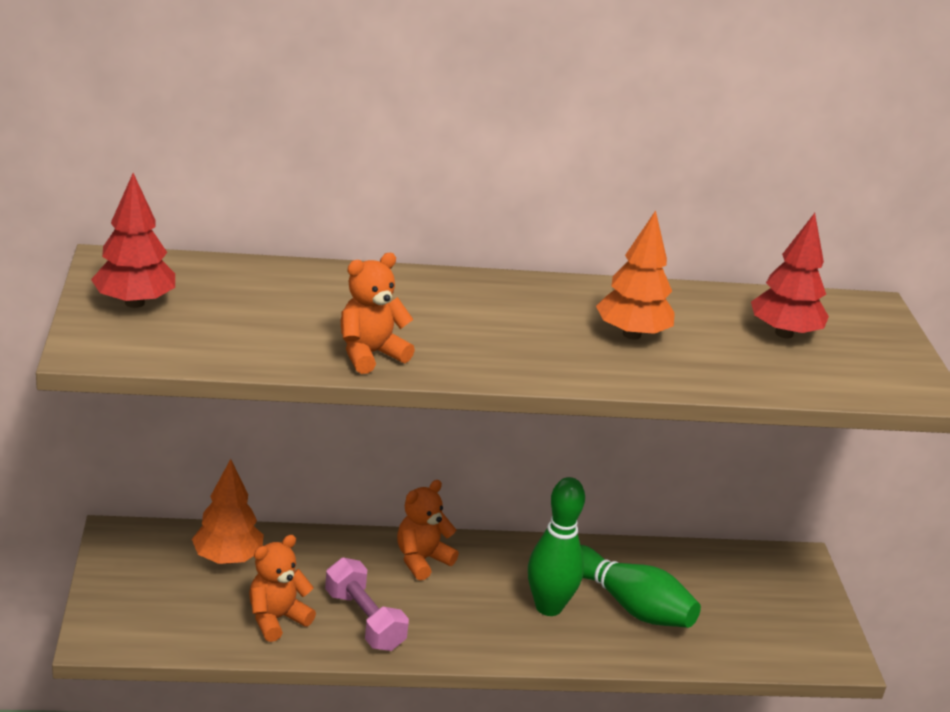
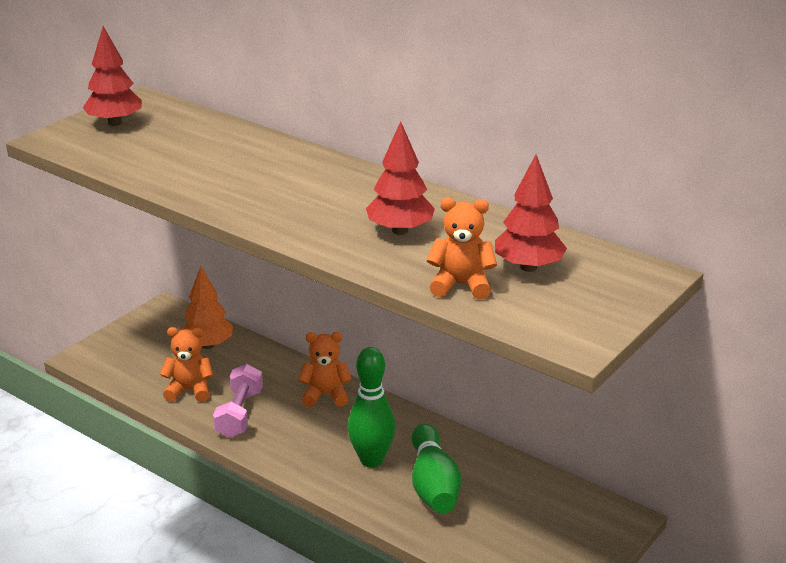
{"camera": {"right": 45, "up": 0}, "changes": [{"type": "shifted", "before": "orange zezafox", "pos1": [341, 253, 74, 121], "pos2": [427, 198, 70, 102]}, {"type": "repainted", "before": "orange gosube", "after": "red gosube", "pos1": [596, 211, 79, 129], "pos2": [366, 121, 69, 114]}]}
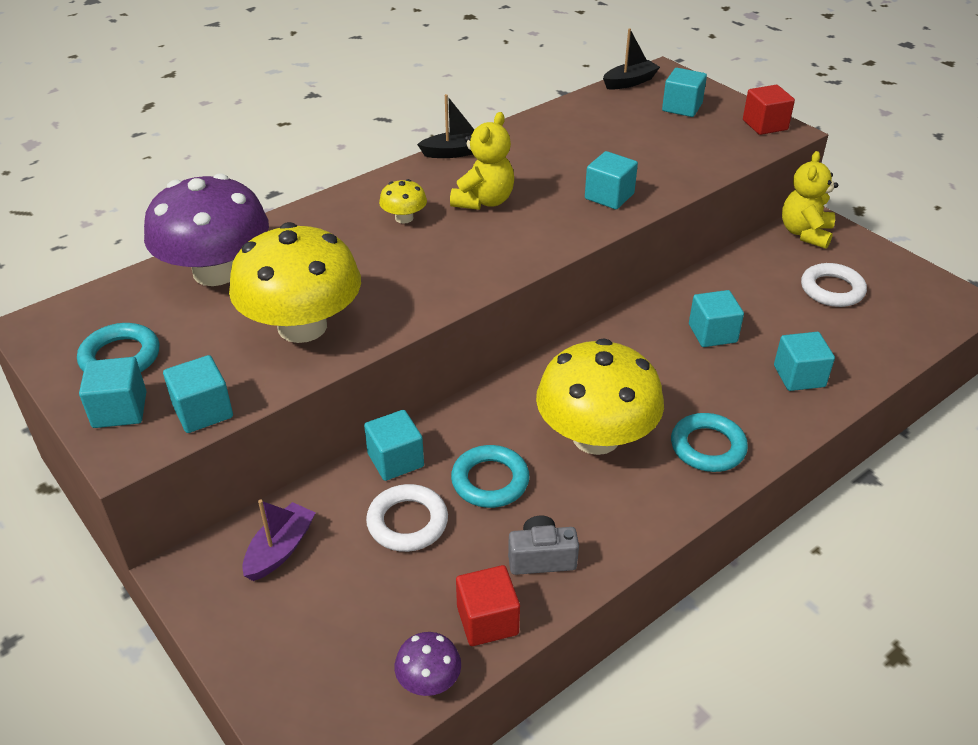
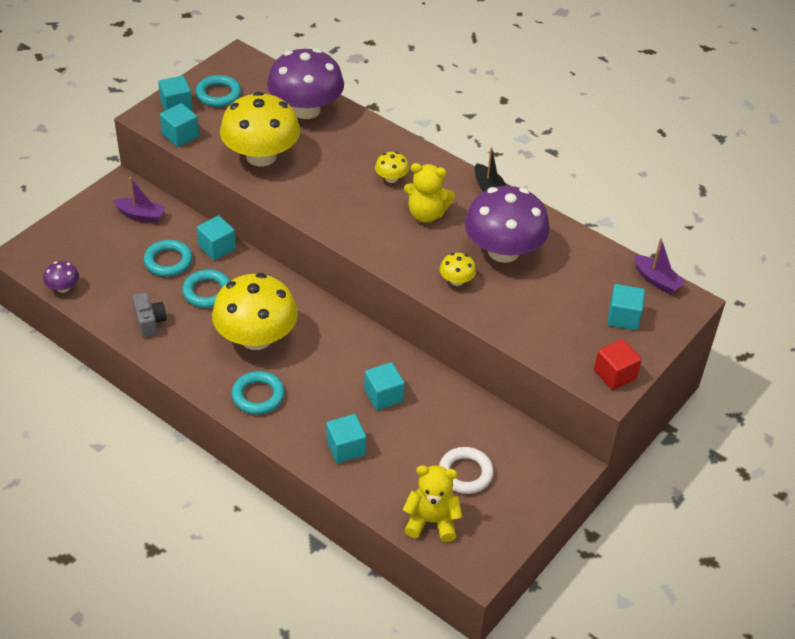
{"camera": {"right": 75, "up": 5}, "changes": [{"type": "gone", "before": "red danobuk", "pos1": [456, 565, 64, 81]}, {"type": "new", "after": "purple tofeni", "pos2": [465, 186, 85, 77]}, {"type": "shifted", "before": "yellow zezafox", "pos1": [782, 151, 56, 98], "pos2": [403, 465, 60, 77]}, {"type": "swapped", "before": "turquoise danobuk", "after": "yellow tofeni", "pos1": [585, 151, 53, 58], "pos2": [440, 253, 36, 33]}, {"type": "repainted", "before": "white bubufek", "after": "turquoise bubufek", "pos1": [366, 484, 82, 68], "pos2": [144, 240, 49, 37]}, {"type": "repainted", "before": "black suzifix", "after": "purple suzifix", "pos1": [603, 28, 57, 61], "pos2": [634, 238, 52, 56]}]}
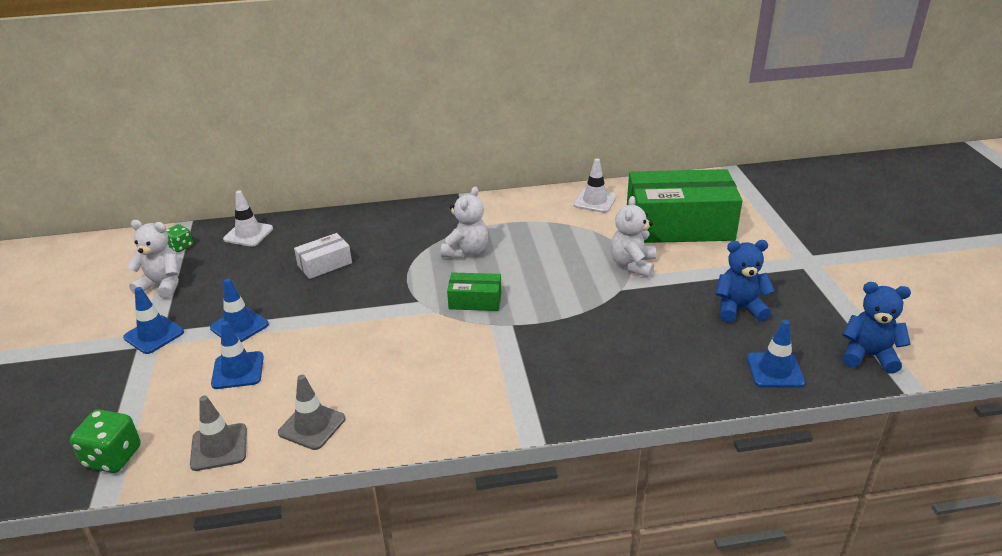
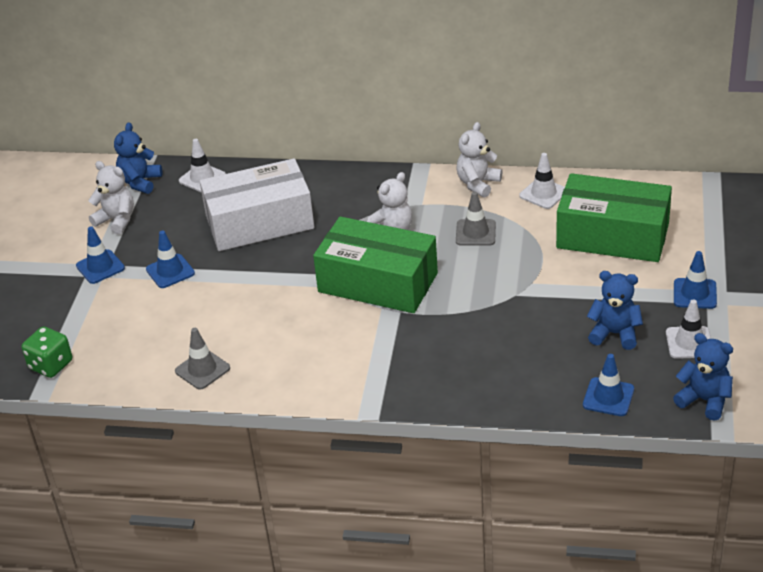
{"camera": {"right": 20, "up": 5}, "changes": [{"type": "new", "after": "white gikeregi", "pos2": [666, 299, 45, 60]}, {"type": "shifted", "before": "grey gikeregi", "pos1": [190, 396, 57, 75], "pos2": [456, 192, 40, 54]}, {"type": "shifted", "before": "blue gikeregi", "pos1": [211, 321, 53, 68], "pos2": [674, 251, 43, 58]}, {"type": "shifted", "before": "white zezafox", "pos1": [610, 196, 46, 81], "pos2": [456, 122, 46, 75]}, {"type": "swapped", "before": "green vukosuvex", "after": "blue zezafox", "pos1": [166, 224, 27, 28], "pos2": [114, 122, 48, 72]}, {"type": "scaled", "before": "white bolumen", "pos1": [294, 233, 58, 46], "pos2": [200, 158, 114, 93], "scale": 2.23}, {"type": "scaled", "before": "green bolumen", "pos1": [447, 272, 54, 39], "pos2": [313, 216, 125, 97], "scale": 2.23}]}
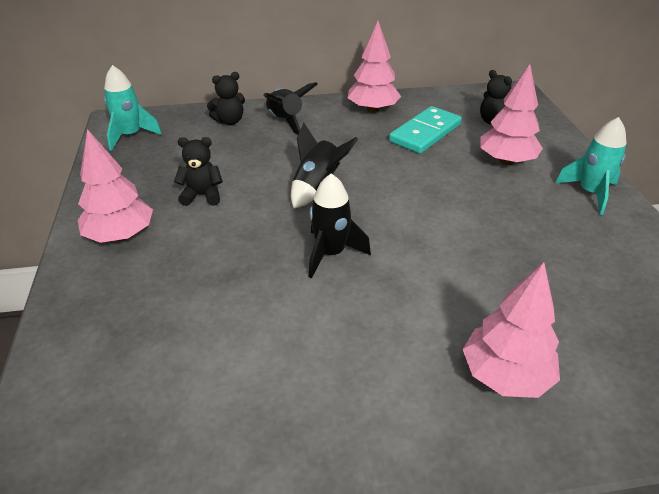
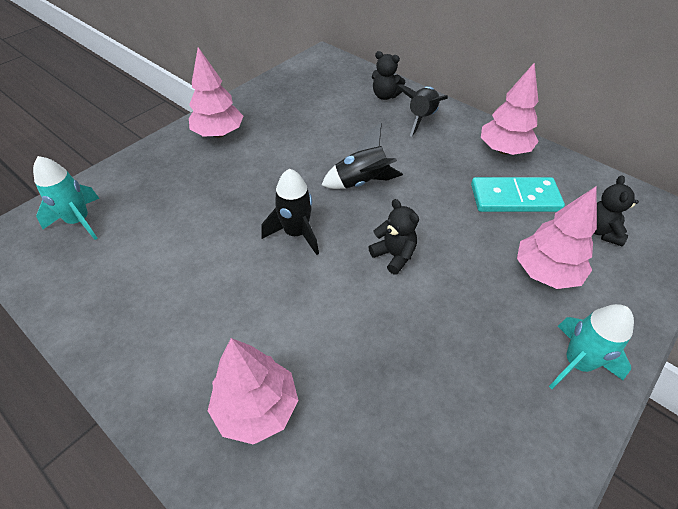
{"camera": {"right": 50, "up": 10}, "changes": [{"type": "shifted", "before": "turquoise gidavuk", "pos1": [104, 65, 58, 86], "pos2": [33, 156, 67, 84]}, {"type": "shifted", "before": "black zezafox", "pos1": [174, 137, 49, 69], "pos2": [369, 199, 50, 76]}]}
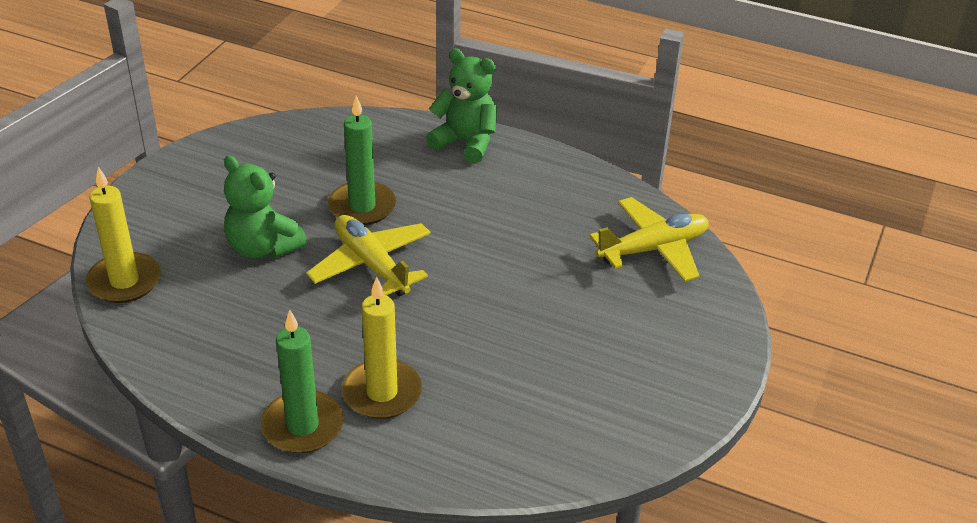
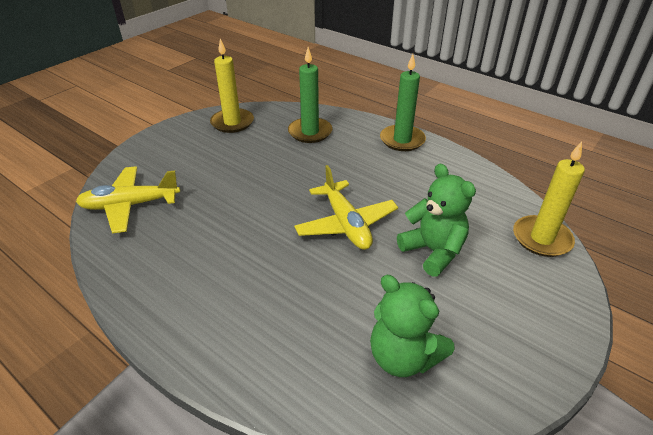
{"camera": {"right": -165, "up": 0}, "changes": [{"type": "shifted", "before": "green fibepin", "pos1": [328, 96, 68, 129], "pos2": [288, 47, 45, 96]}, {"type": "shifted", "before": "yellow fibepin", "pos1": [342, 277, 80, 142], "pos2": [210, 38, 44, 95]}, {"type": "shifted", "before": "green zezafox", "pos1": [426, 48, 71, 115], "pos2": [370, 275, 85, 102]}]}
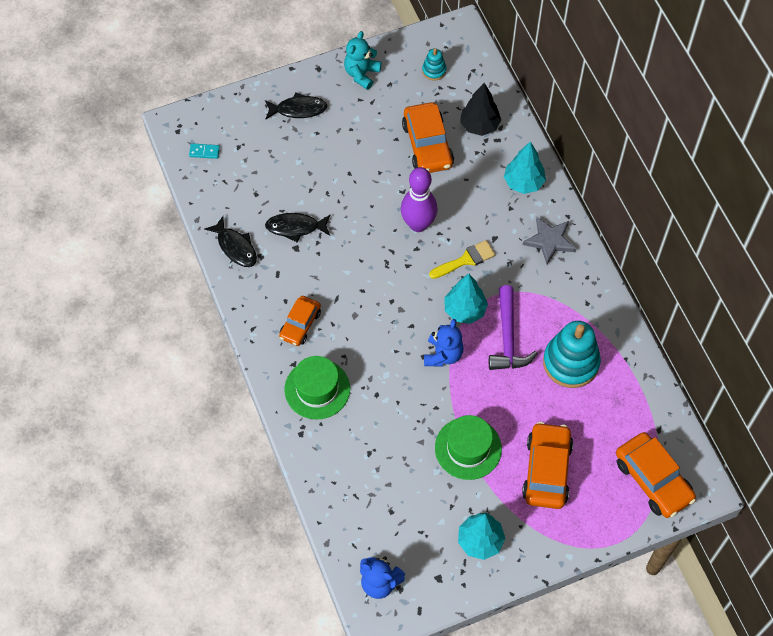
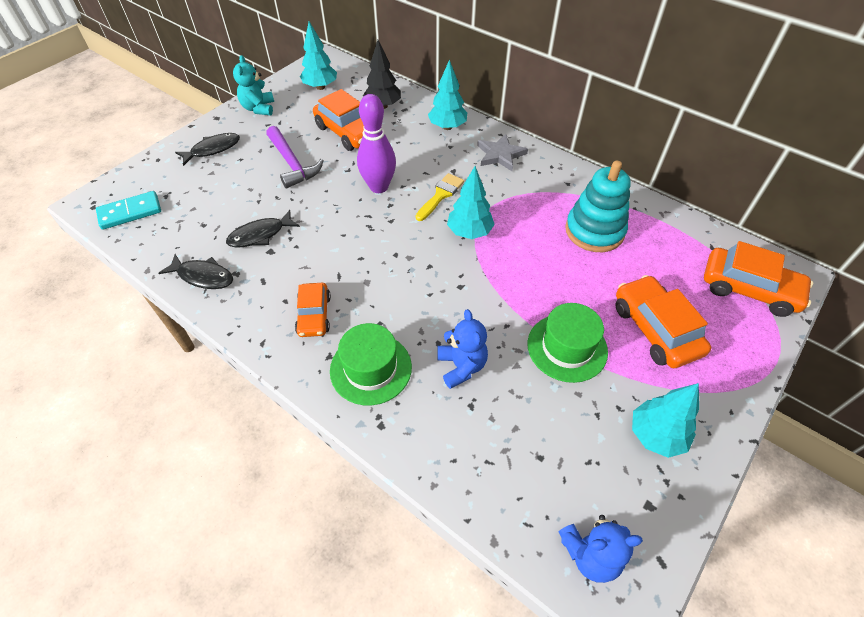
{"camera": {"right": -30, "up": -10}, "changes": [{"type": "shifted", "before": "blue zezafox", "pos1": [424, 319, 40, 47], "pos2": [437, 309, 51, 80]}, {"type": "shifted", "before": "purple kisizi", "pos1": [489, 285, 49, 85], "pos2": [266, 126, 57, 63]}, {"type": "swapped", "before": "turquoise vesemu", "after": "turquoise gosube", "pos1": [422, 48, 25, 33], "pos2": [300, 21, 37, 69]}, {"type": "scaled", "before": "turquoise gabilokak", "pos1": [189, 143, 31, 16], "pos2": [96, 191, 65, 39], "scale": 1.81}]}
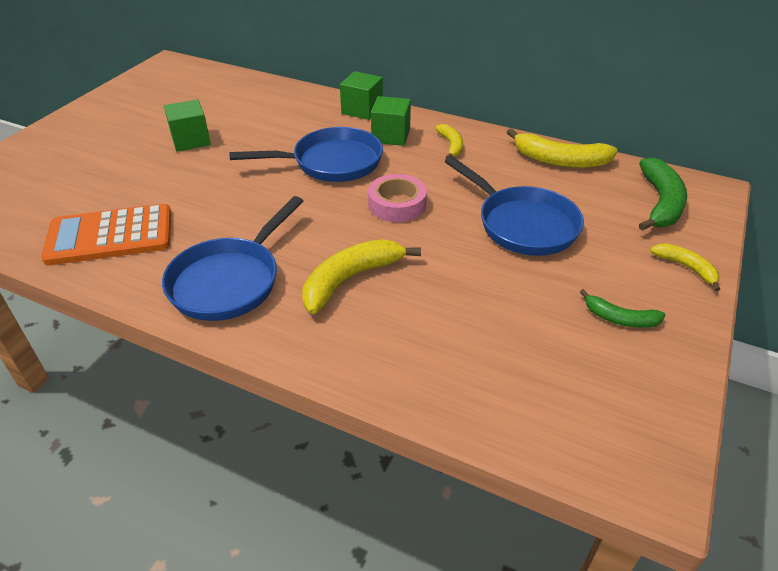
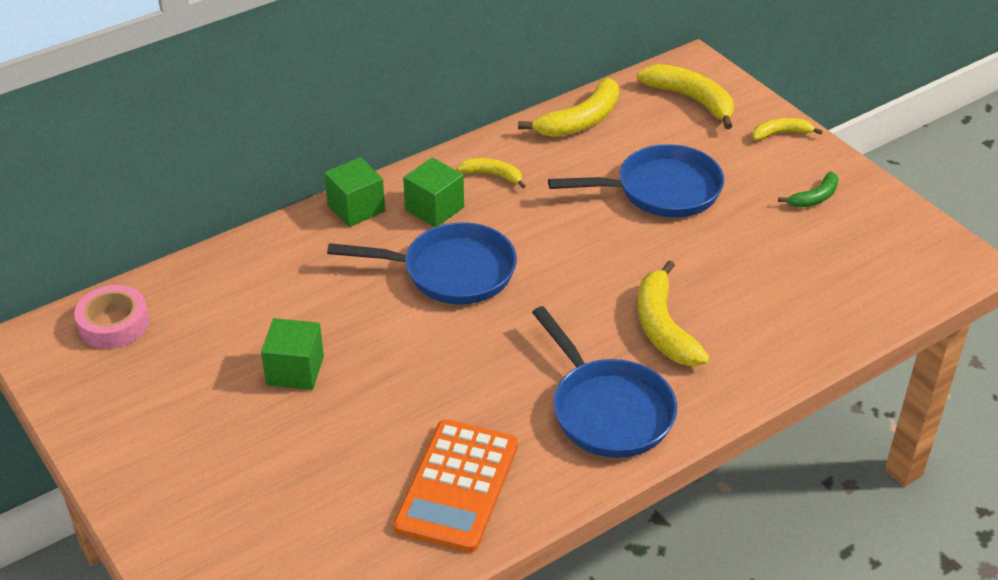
{"camera": {"right": -60, "up": 0}, "changes": [{"type": "shifted", "before": "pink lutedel", "pos1": [368, 174, 59, 48], "pos2": [74, 285, 75, 64]}, {"type": "repainted", "before": "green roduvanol", "after": "yellow roduvanol", "pos1": [639, 158, 48, 73], "pos2": [637, 64, 97, 65]}, {"type": "rotated", "before": "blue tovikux", "pos1": [229, 127, 154, 55], "pos2": [327, 222, 190, 83], "turn": 75}]}
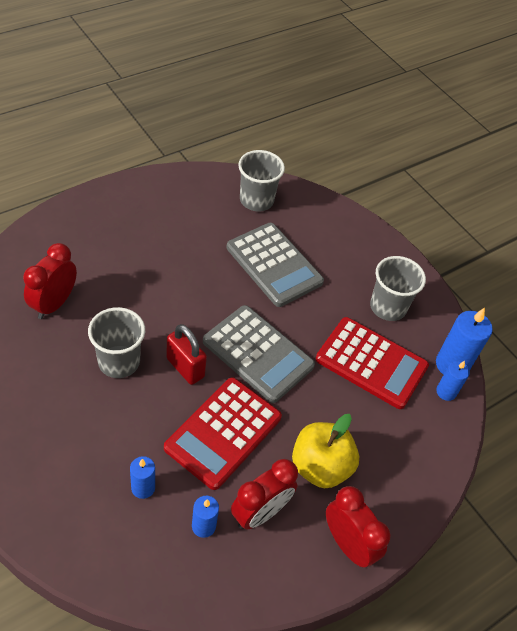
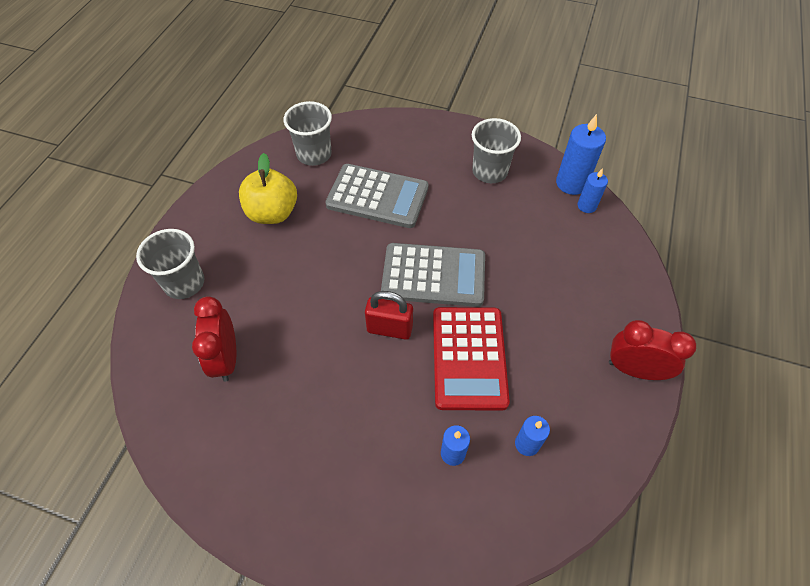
{"camera": {"right": -30, "up": 5}, "changes": [{"type": "gone", "before": "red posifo", "pos1": [231, 459, 67, 71]}, {"type": "gone", "before": "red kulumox", "pos1": [316, 317, 113, 92]}, {"type": "shifted", "before": "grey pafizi", "pos1": [88, 307, 57, 71], "pos2": [136, 229, 69, 70]}, {"type": "shifted", "before": "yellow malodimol", "pos1": [292, 414, 67, 74], "pos2": [239, 153, 58, 71]}]}
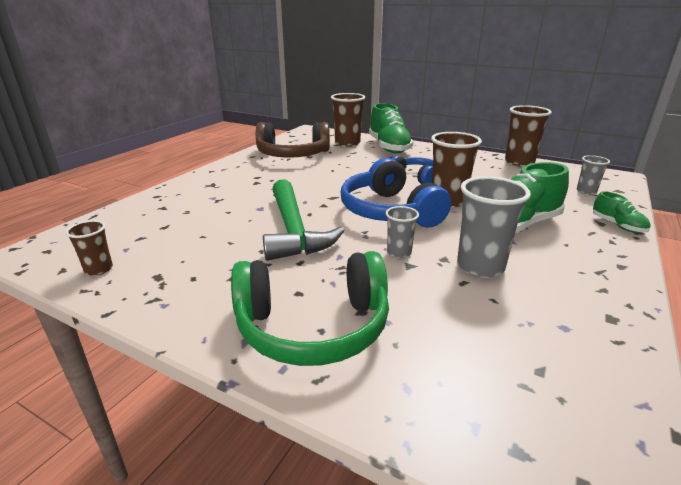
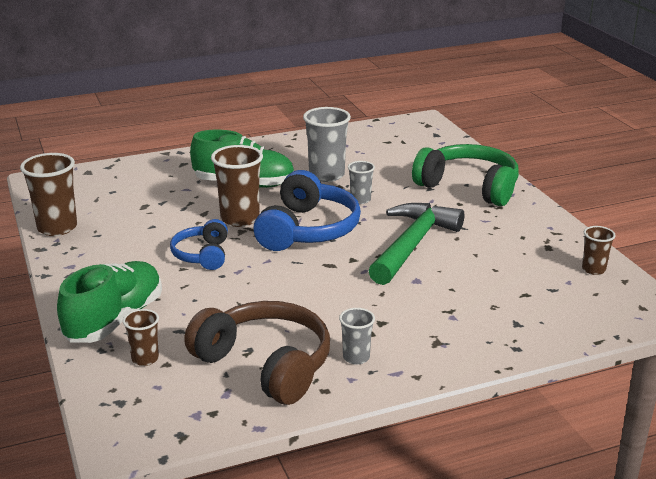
{"camera": {"right": -140, "up": 0}, "changes": [{"type": "gone", "before": "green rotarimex", "pos1": [593, 191, 57, 42]}, {"type": "shifted", "before": "grey pafizi", "pos1": [577, 155, 33, 40], "pos2": [339, 308, 36, 57]}, {"type": "scaled", "before": "brown pafizi", "pos1": [331, 93, 34, 54], "pos2": [123, 309, 36, 57], "scale": 0.55}]}
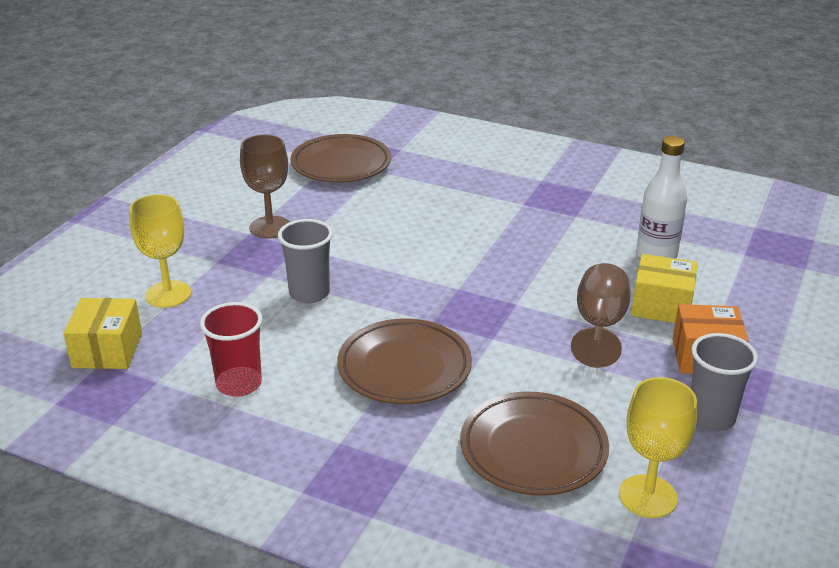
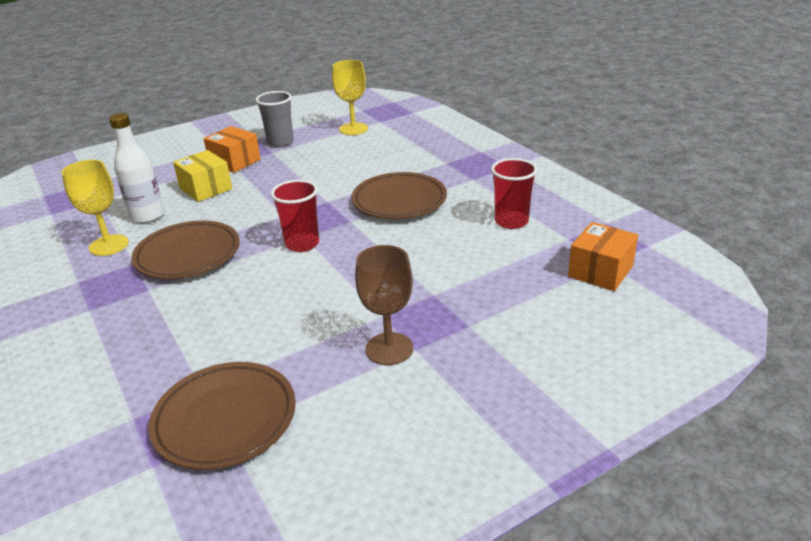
{"camera": {"right": -145, "up": 0}, "changes": [{"type": "gone", "before": "grey pafizi", "pos1": [278, 219, 55, 84]}, {"type": "gone", "before": "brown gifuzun", "pos1": [571, 263, 60, 105]}, {"type": "new", "after": "red pafizi", "pos2": [271, 180, 48, 72]}, {"type": "shifted", "before": "yellow gifuzun", "pos1": [129, 194, 62, 114], "pos2": [61, 160, 68, 96]}, {"type": "shifted", "before": "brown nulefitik", "pos1": [460, 391, 149, 105], "pos2": [132, 221, 108, 58]}, {"type": "repainted", "before": "yellow bolumen", "after": "orange bolumen", "pos1": [63, 298, 79, 71], "pos2": [568, 222, 70, 69]}]}
